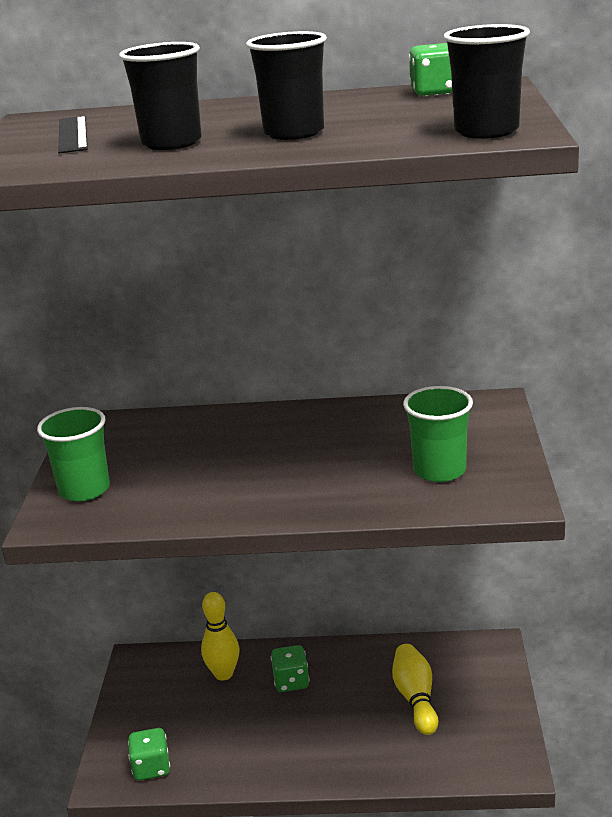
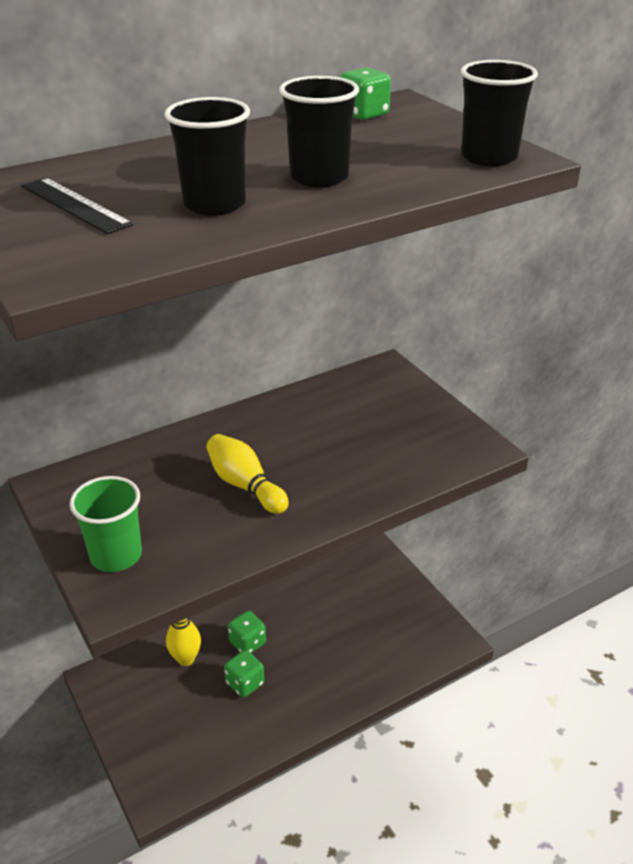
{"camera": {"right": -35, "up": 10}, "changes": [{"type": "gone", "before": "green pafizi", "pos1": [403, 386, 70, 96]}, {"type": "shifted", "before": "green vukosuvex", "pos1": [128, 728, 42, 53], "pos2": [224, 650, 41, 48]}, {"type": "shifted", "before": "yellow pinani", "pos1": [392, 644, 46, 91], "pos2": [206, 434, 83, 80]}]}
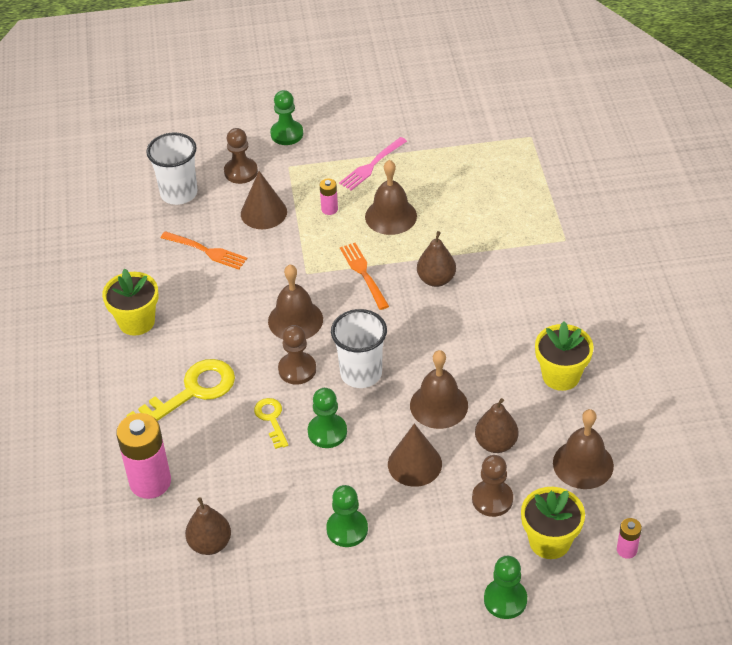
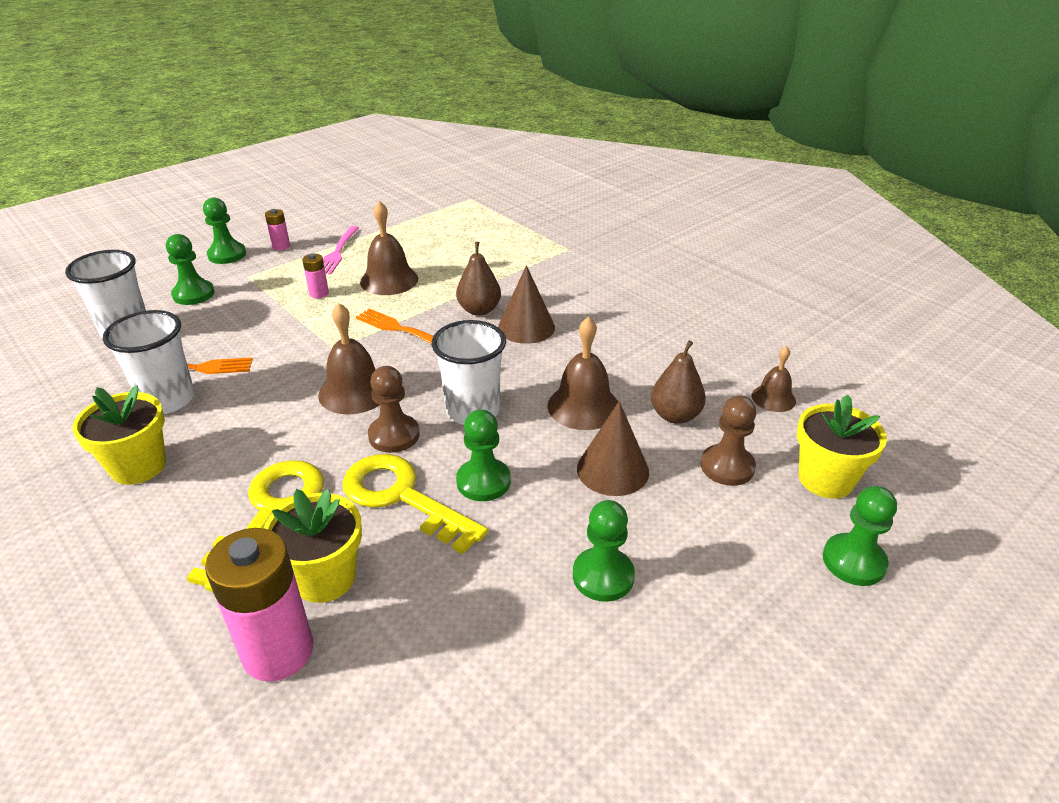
{"camera": {"right": -35, "up": -10}, "changes": [{"type": "gone", "before": "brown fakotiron", "pos1": [185, 497, 46, 58]}, {"type": "new", "after": "white pafizi", "pos2": [103, 310, 92, 104]}, {"type": "shifted", "before": "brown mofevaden", "pos1": [241, 171, 46, 58], "pos2": [498, 265, 57, 79]}, {"type": "shifted", "before": "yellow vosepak", "pos1": [535, 321, 59, 70], "pos2": [264, 489, 98, 114]}, {"type": "shifted", "before": "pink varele", "pos1": [617, 518, 25, 41], "pos2": [265, 209, 25, 41]}, {"type": "repainted", "before": "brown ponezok", "after": "green ponezok", "pos1": [224, 128, 34, 56], "pos2": [166, 234, 48, 71]}, {"type": "scaled", "before": "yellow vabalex", "pos1": [254, 398, 34, 51], "pos2": [342, 454, 146, 100], "scale": 1.86}, {"type": "scaled", "before": "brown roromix", "pos1": [553, 409, 61, 80], "pos2": [752, 346, 44, 66], "scale": 0.6}]}
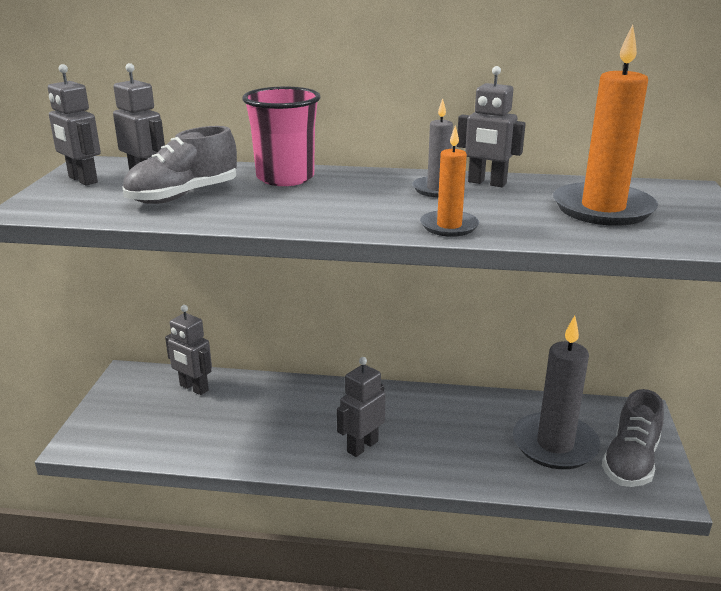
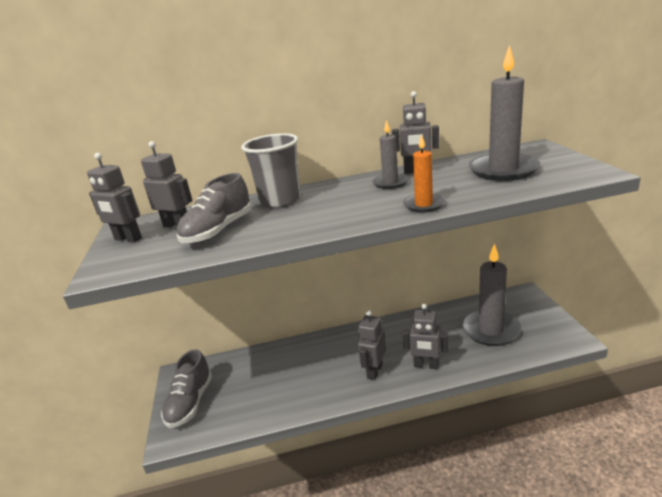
{"camera": {"right": -15, "up": 0}, "changes": [{"type": "shifted", "before": "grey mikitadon", "pos1": [165, 305, 47, 90], "pos2": [402, 304, 46, 65]}, {"type": "shifted", "before": "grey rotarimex", "pos1": [602, 389, 62, 98], "pos2": [161, 349, 51, 79]}, {"type": "repainted", "before": "pink pafizi", "after": "grey pafizi", "pos1": [242, 86, 79, 100], "pos2": [241, 133, 60, 75]}, {"type": "repainted", "before": "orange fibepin", "after": "grey fibepin", "pos1": [553, 24, 105, 202], "pos2": [469, 45, 71, 136]}]}
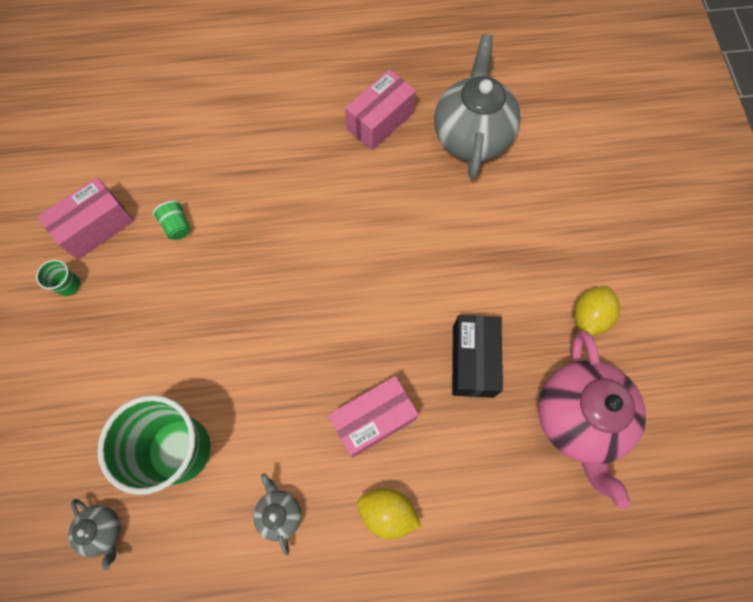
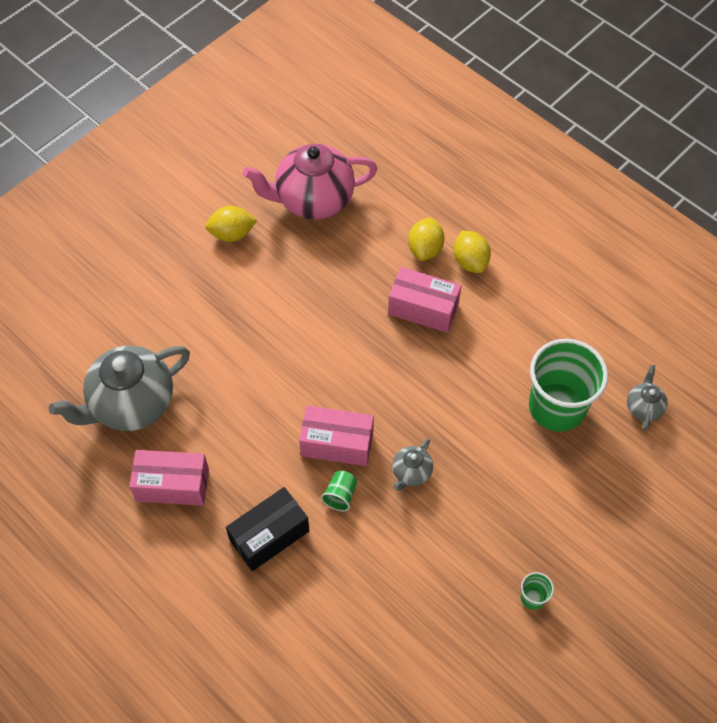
{"camera": {"right": -130, "up": -10}, "changes": [{"type": "new", "after": "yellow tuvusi", "pos2": [408, 217, 36, 44]}, {"type": "shifted", "before": "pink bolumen", "pos1": [38, 177, 96, 83], "pos2": [299, 405, 75, 61]}, {"type": "shifted", "before": "green pafizi", "pos1": [153, 200, 38, 40], "pos2": [321, 471, 36, 40]}, {"type": "shifted", "before": "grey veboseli", "pos1": [253, 473, 48, 82], "pos2": [392, 438, 41, 53]}, {"type": "shifted", "before": "black bolumen", "pos1": [452, 315, 51, 83], "pos2": [226, 487, 83, 84]}, {"type": "rotated", "before": "pink veboseli", "pos1": [538, 331, 108, 178], "pos2": [243, 144, 134, 76], "turn": -150}]}
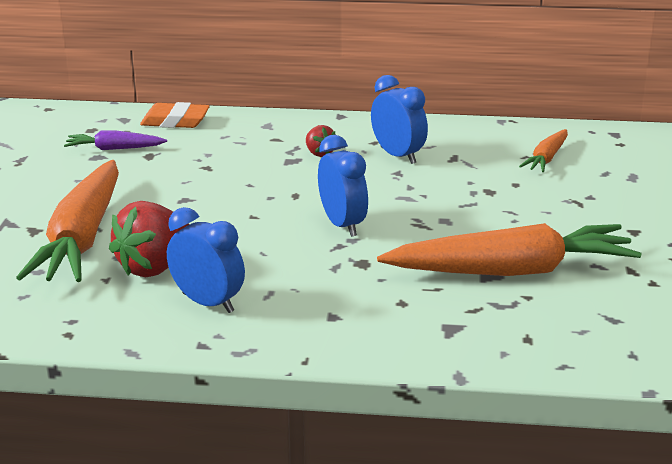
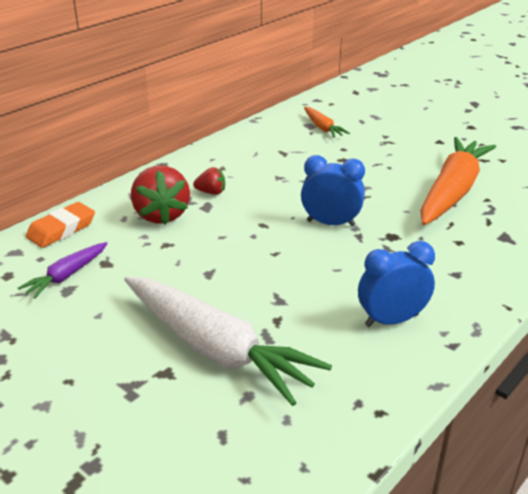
{"camera": {"right": -55, "up": 5}, "changes": [{"type": "gone", "before": "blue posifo", "pos1": [371, 75, 57, 89]}, {"type": "shifted", "before": "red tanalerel", "pos1": [109, 201, 81, 76], "pos2": [131, 165, 59, 60]}, {"type": "repainted", "before": "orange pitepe", "after": "white pitepe", "pos1": [16, 160, 103, 122], "pos2": [124, 277, 208, 129]}]}
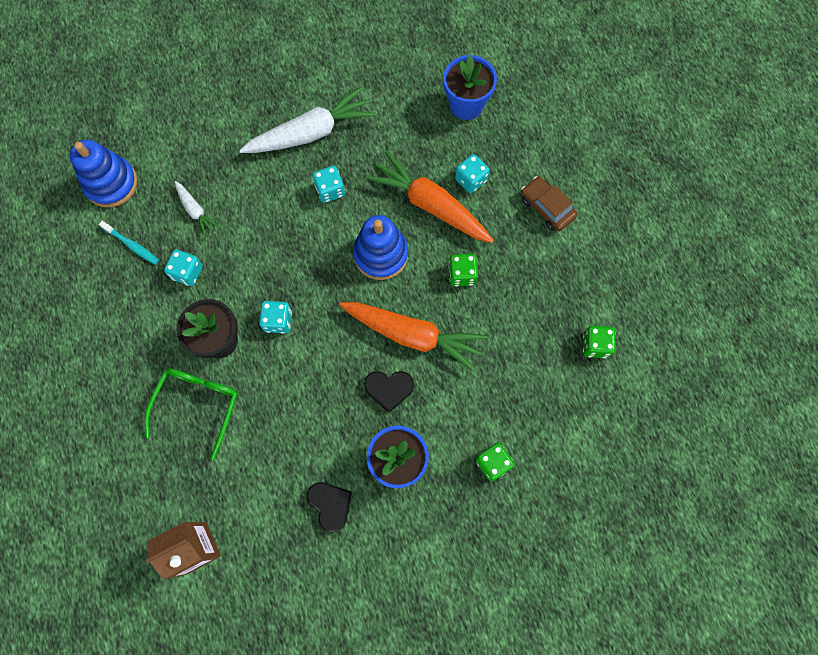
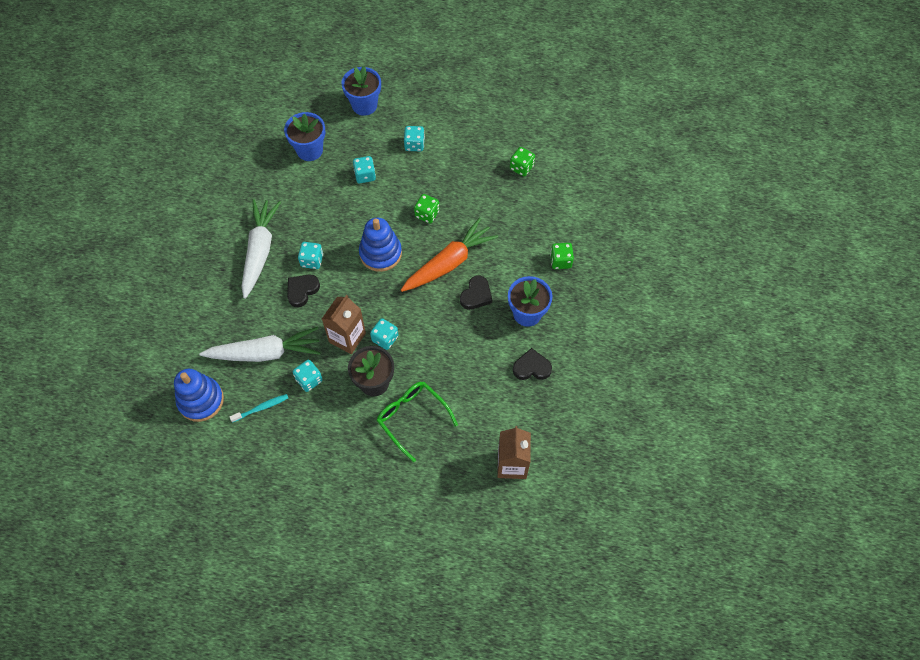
{"camera": {"right": -60, "up": -10}, "changes": [{"type": "gone", "before": "orange pitepe", "pos1": [365, 151, 129, 92]}, {"type": "new", "after": "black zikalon", "pos2": [287, 275, 33, 32]}, {"type": "new", "after": "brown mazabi", "pos2": [322, 295, 44, 59]}, {"type": "new", "after": "blue vosepak", "pos2": [341, 66, 40, 50]}, {"type": "swapped", "before": "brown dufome", "after": "turquoise vukosuvex", "pos1": [521, 176, 56, 55], "pos2": [404, 126, 21, 25]}, {"type": "scaled", "before": "white pitepe", "pos1": [174, 181, 46, 56], "pos2": [199, 327, 122, 35], "scale": 2.07}]}
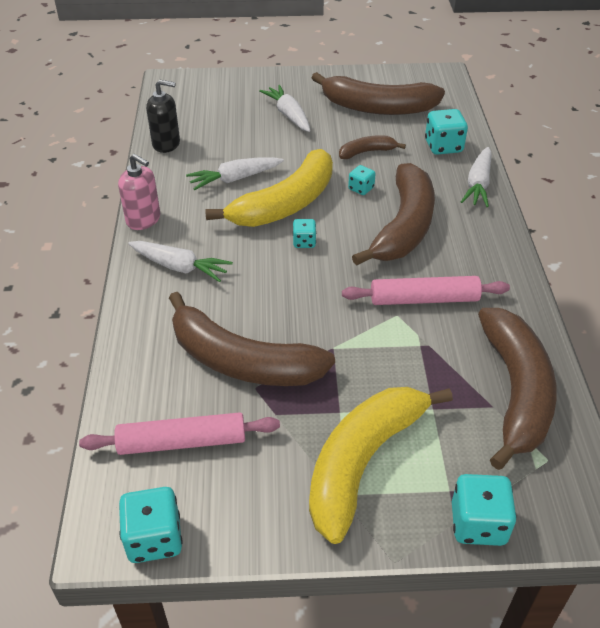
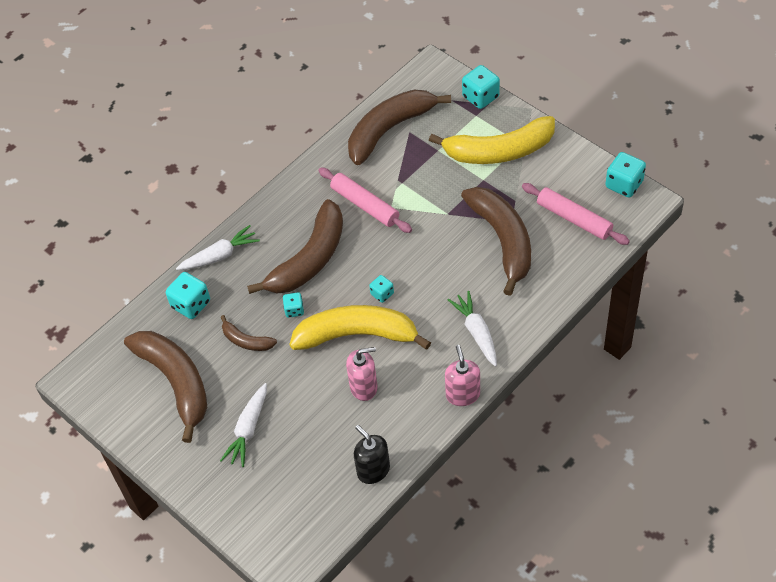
{"camera": {"right": -130, "up": 10}, "changes": [{"type": "swapped", "before": "white pitepe", "after": "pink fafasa", "pos1": [186, 157, 98, 33], "pos2": [346, 347, 32, 54]}, {"type": "rotated", "before": "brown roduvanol", "pos1": [352, 163, 83, 103], "pos2": [247, 199, 96, 95], "turn": 150}]}
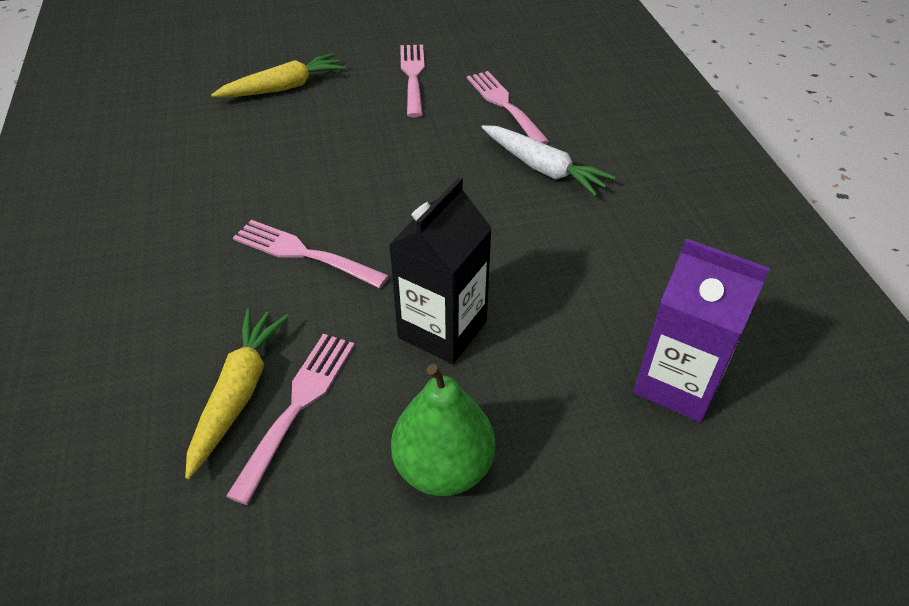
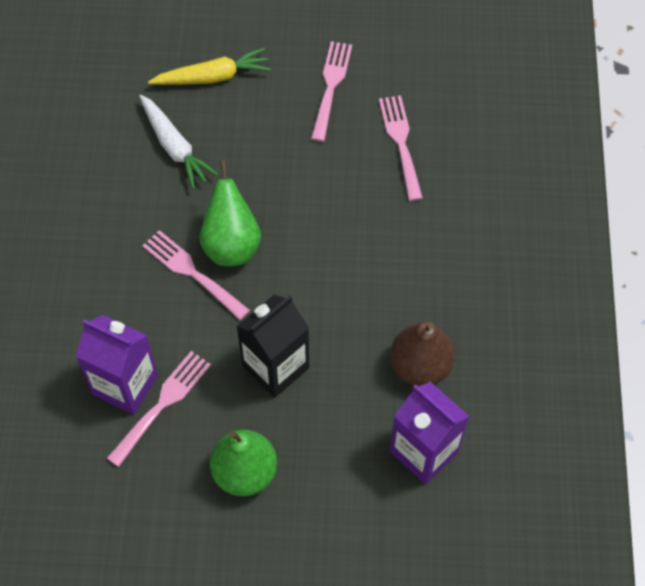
{"camera": {"right": 15, "up": 15}, "changes": [{"type": "new", "after": "green fakotiron", "pos2": [200, 161, 61, 105]}, {"type": "new", "after": "brown fakotiron", "pos2": [390, 321, 65, 65]}, {"type": "shifted", "before": "white pitepe", "pos1": [482, 125, 133, 71], "pos2": [139, 95, 79, 94]}, {"type": "swapped", "before": "yellow pitepe", "after": "purple mazabi", "pos1": [185, 309, 104, 170], "pos2": [76, 315, 82, 100]}]}
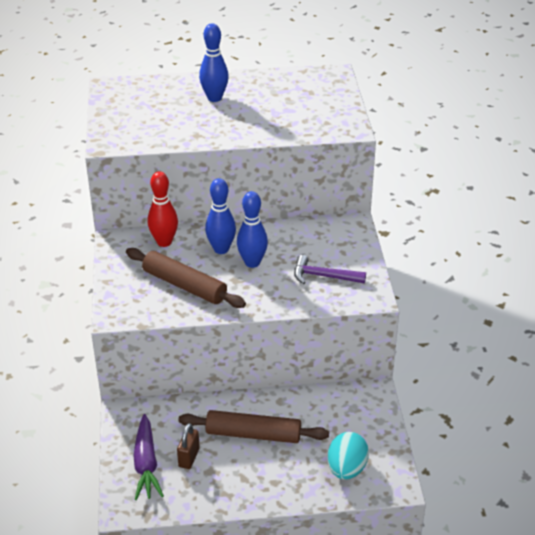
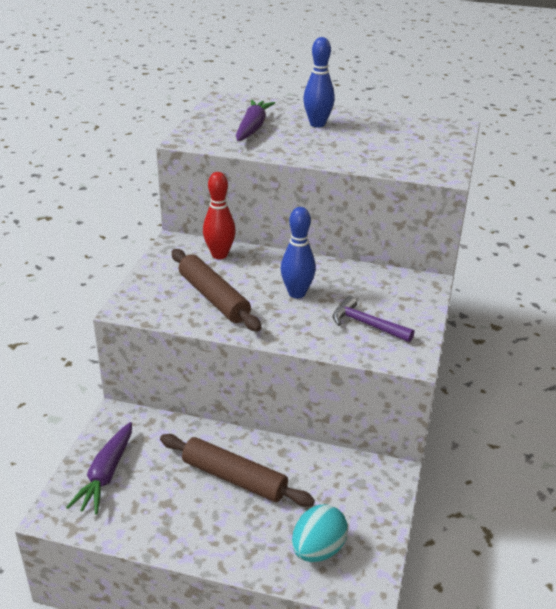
{"camera": {"right": 20, "up": -5}, "changes": [{"type": "gone", "before": "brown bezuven", "pos1": [177, 423, 23, 46]}, {"type": "gone", "before": "blue pinani", "pos1": [205, 178, 31, 76]}, {"type": "new", "after": "purple pitepe", "pos2": [236, 100, 39, 41]}]}
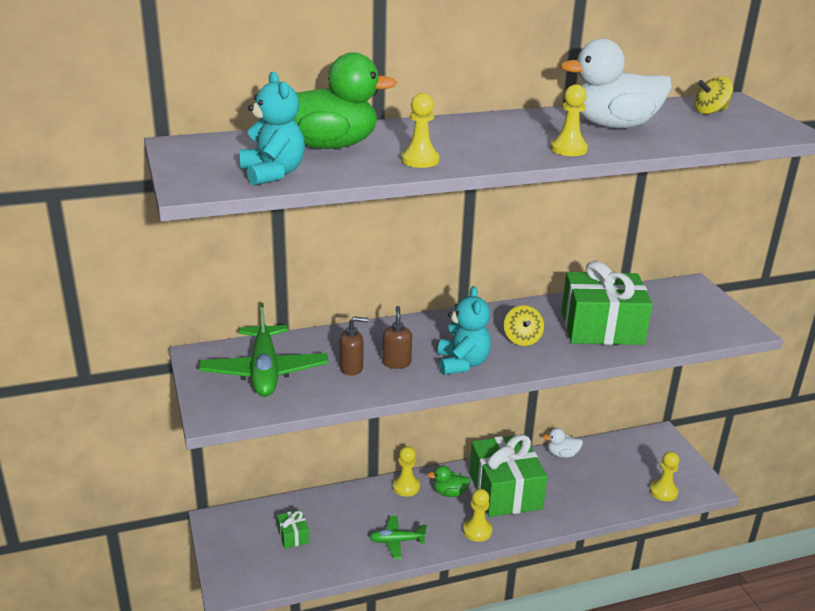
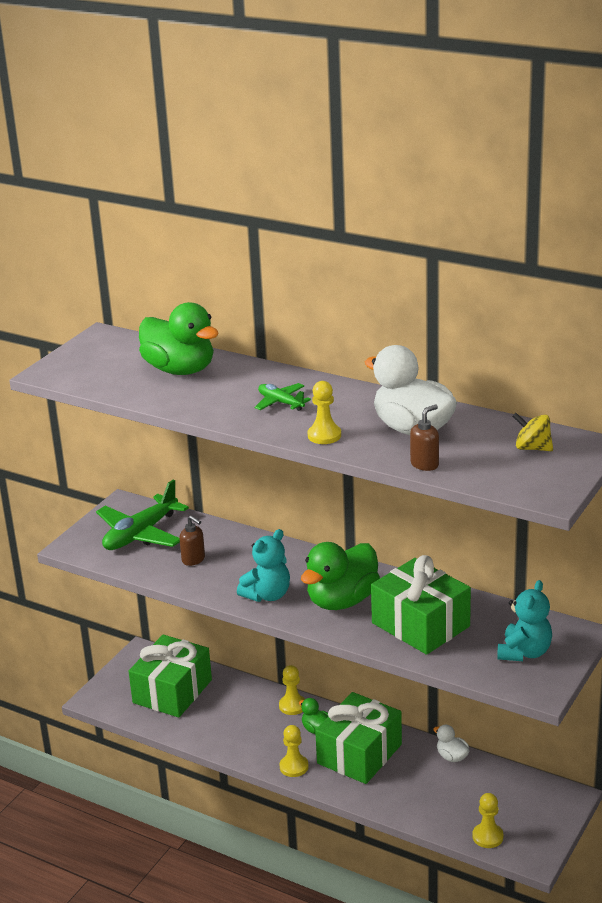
{"camera": {"right": 50, "up": 0}, "changes": [{"type": "gone", "before": "yellow ponezok", "pos1": [401, 93, 38, 75]}, {"type": "shifted", "before": "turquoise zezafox", "pos1": [240, 72, 65, 114], "pos2": [497, 580, 55, 81]}, {"type": "shifted", "before": "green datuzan", "pos1": [369, 516, 58, 43], "pos2": [255, 383, 56, 28]}, {"type": "shifted", "before": "brown fafasa", "pos1": [382, 306, 30, 63], "pos2": [410, 405, 29, 66]}, {"type": "swapped", "before": "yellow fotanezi", "after": "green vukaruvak", "pos1": [504, 305, 40, 41], "pos2": [301, 542, 79, 68]}, {"type": "scaled", "before": "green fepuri", "pos1": [277, 510, 32, 39], "pos2": [129, 635, 83, 83], "scale": 2.4}]}
